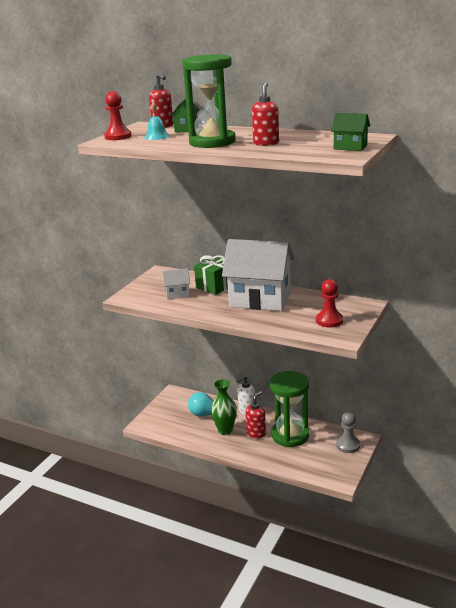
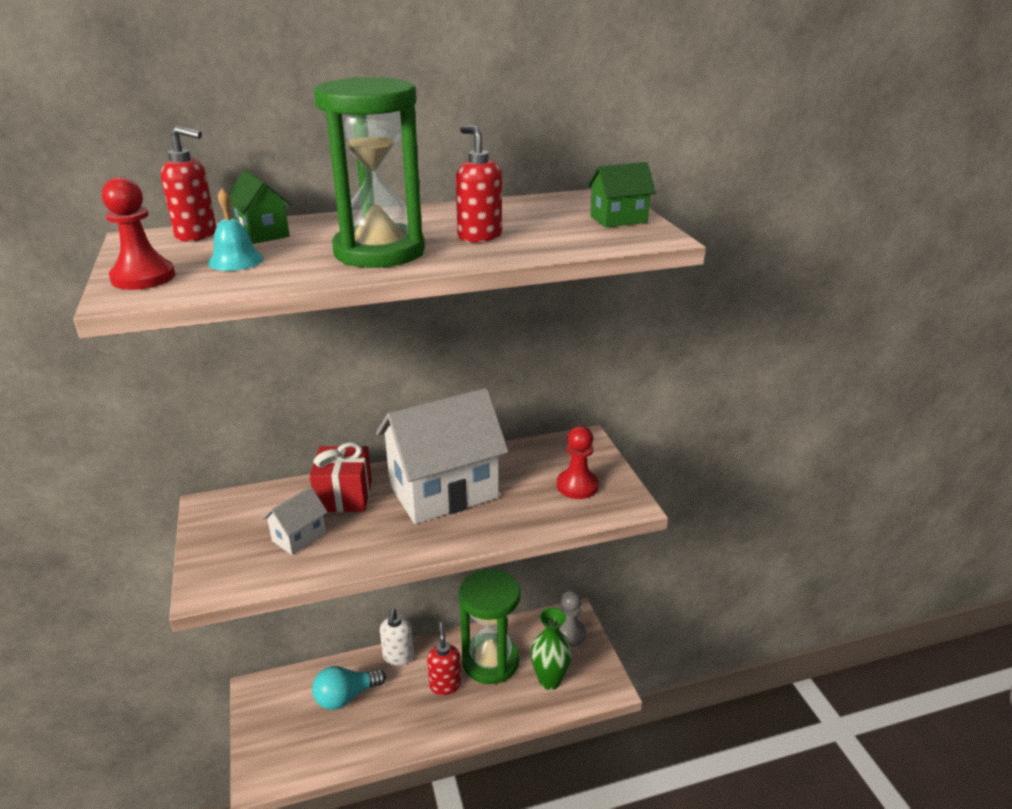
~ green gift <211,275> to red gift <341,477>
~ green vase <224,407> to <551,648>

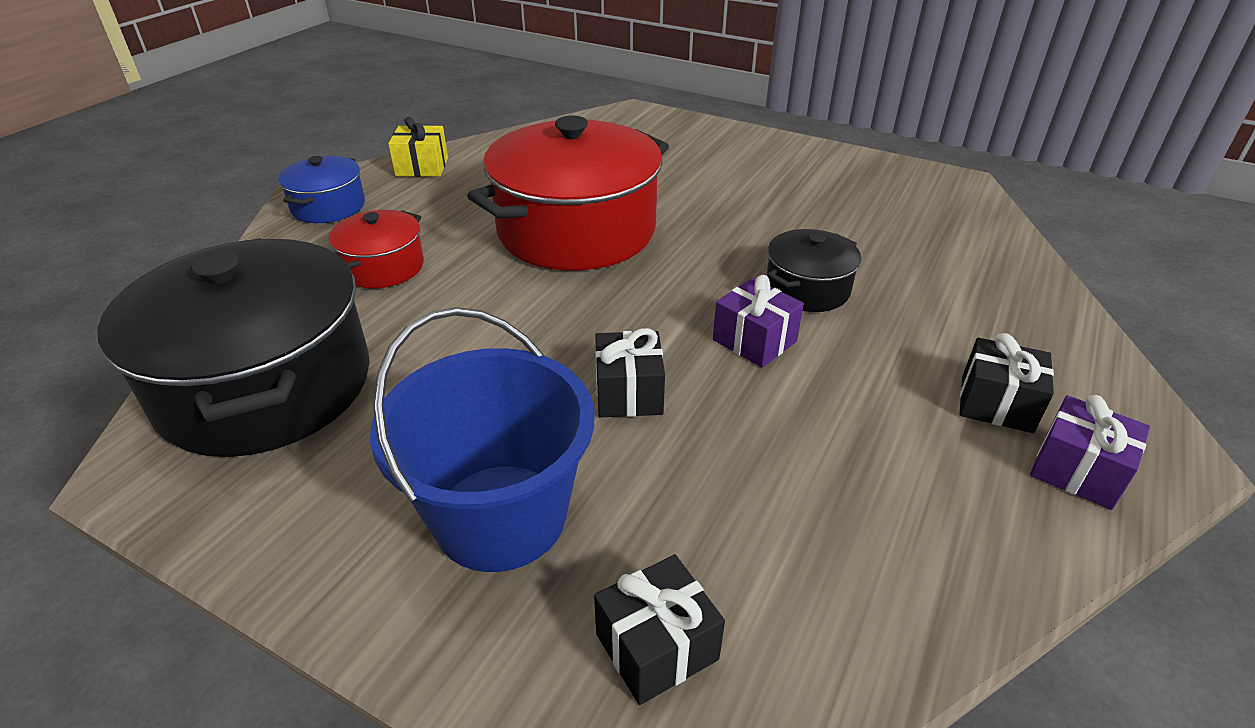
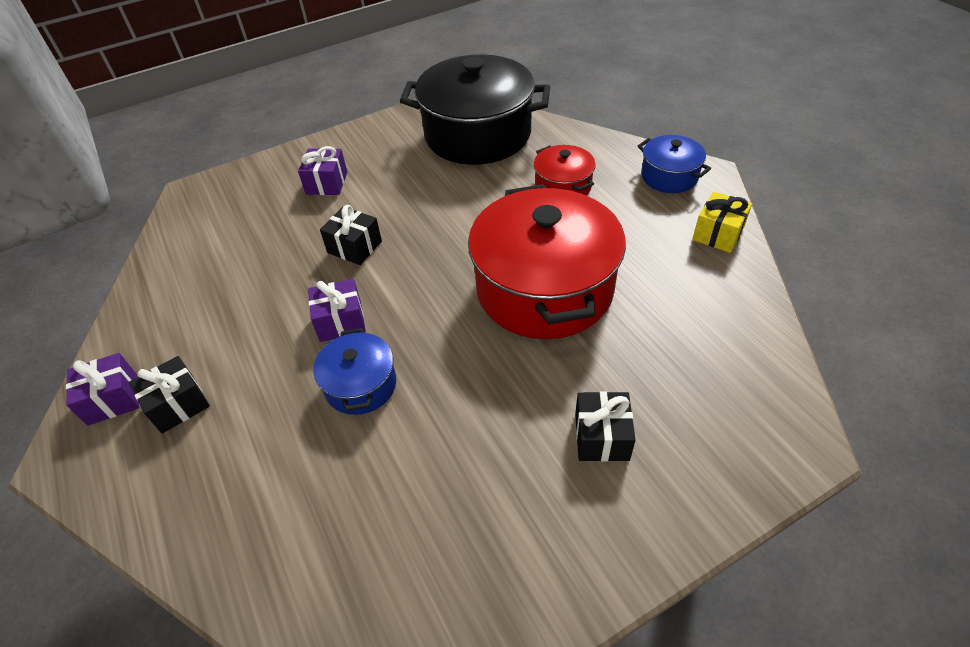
~ black pot <813,270> to blue pot <354,371>
~ blue bucket <482,439> to purple gift <322,170>
~ black gift <659,629> to <605,426>

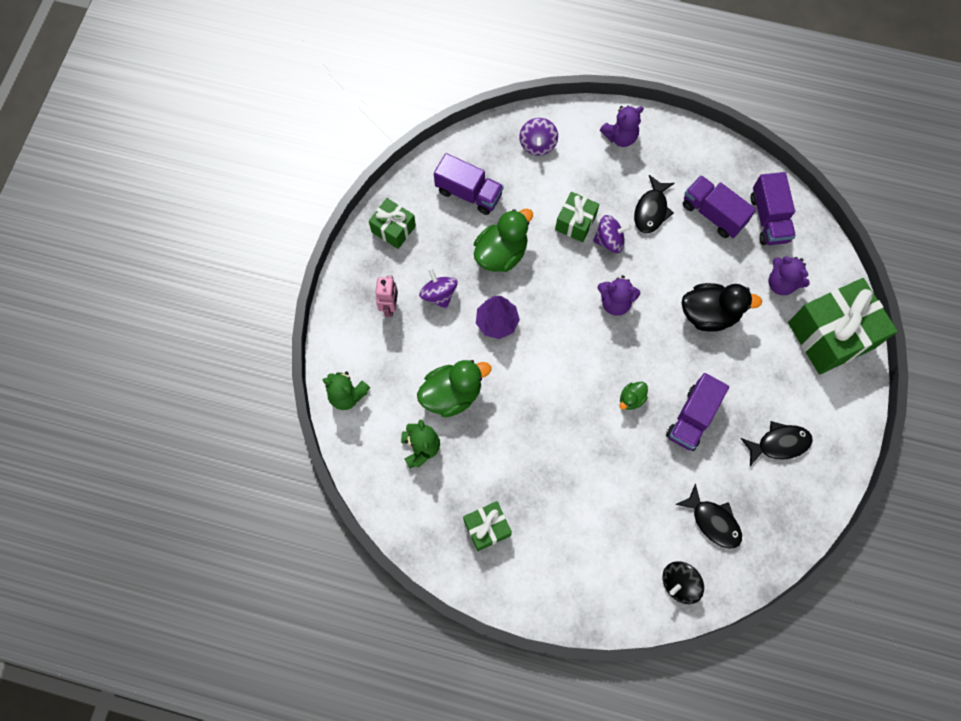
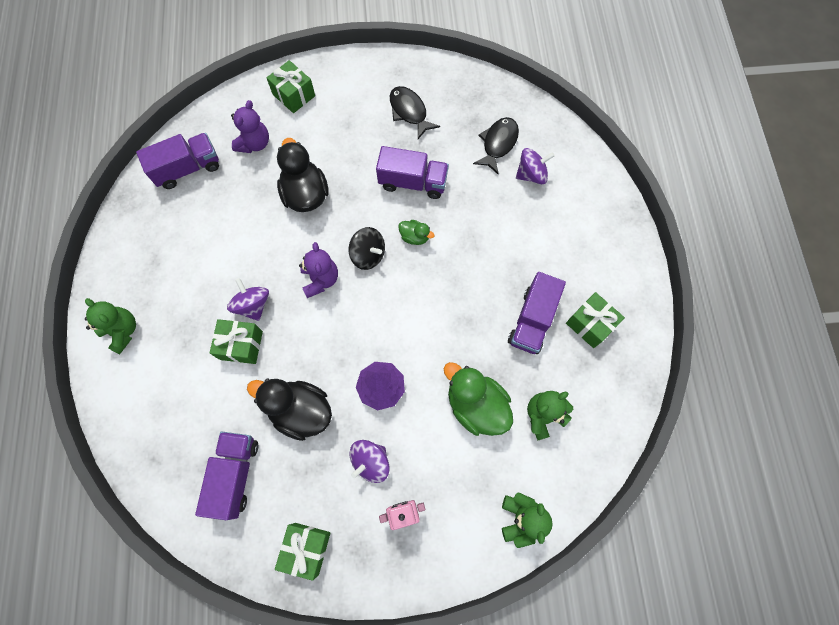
~ purple teddy bear <622,126> to green teddy bear <110,326>
~ purple spinning top <538,137> to <535,166>
- black fish <654,204>
~ purple truck <719,206> to <537,313>
~ green duck <503,240> to black duck <289,410>
~ green gift <843,326> = <291,86> x0.52
~ black spinning top <683,582> to <367,248>

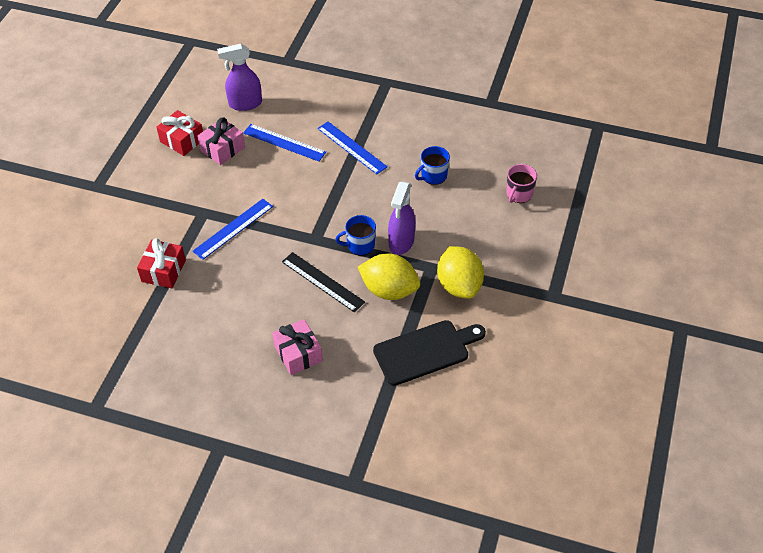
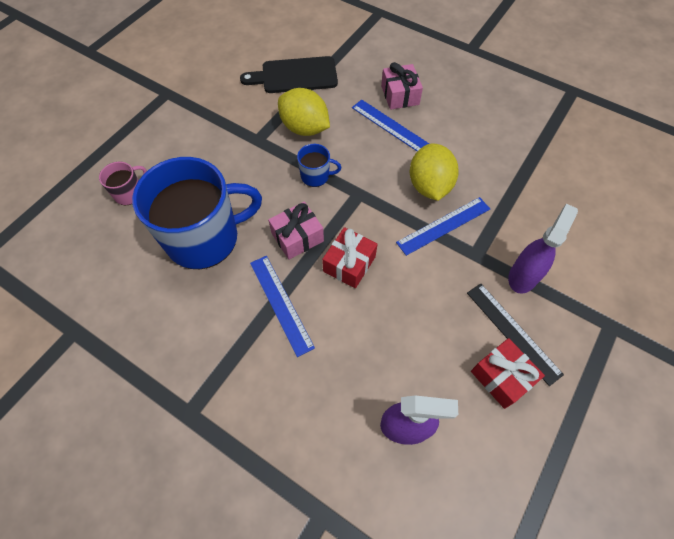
~ pink gift <221,141> to <296,231>
~ blue ruler <284,142> to <390,125>
~ blue mug <432,165> = <197,213> x2.38
~ purple spray bottle <401,218> to <543,248>
~ red gift <161,263> to <349,257>
~ yellow lemon <460,272> to <434,172>
~ black ruler <323,282> to <515,335>

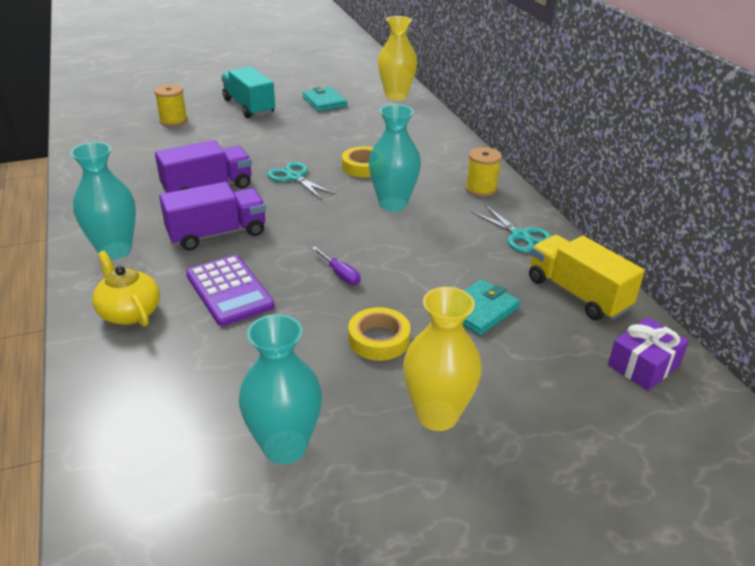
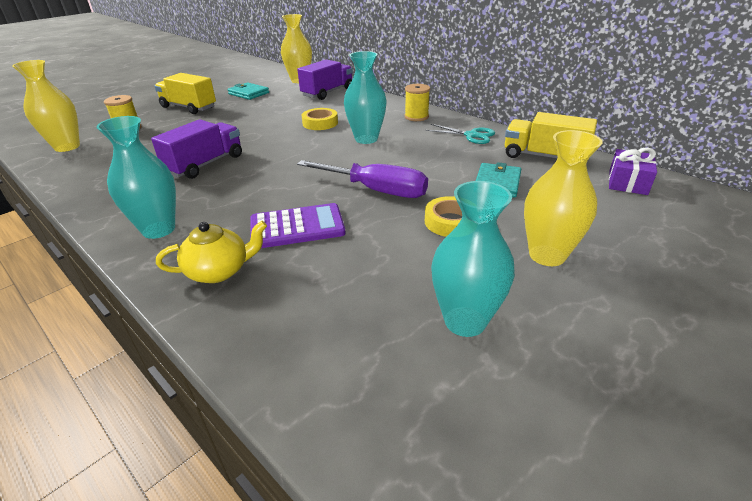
~ turquoise truck <248,92> to yellow truck <185,93>
- turquoise scissors <301,181>
~ purple truck <212,216> to <325,79>
~ purple screwdriver <336,266> = <362,179> x2.21
~ yellow teapot <126,289> = <211,252> 135 degrees clockwise
~ purple calculator <230,290> = <298,225> 45 degrees counterclockwise
+ yellow vase <46,106>

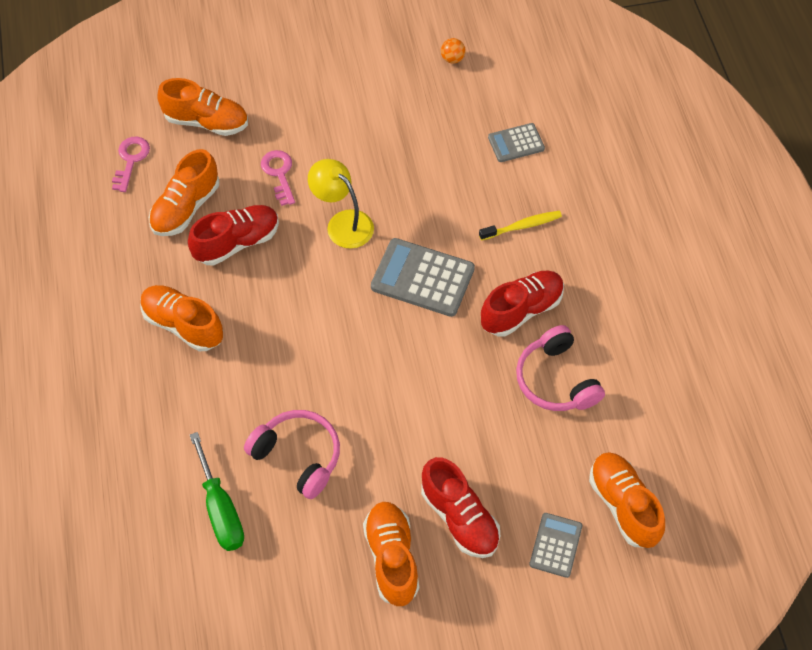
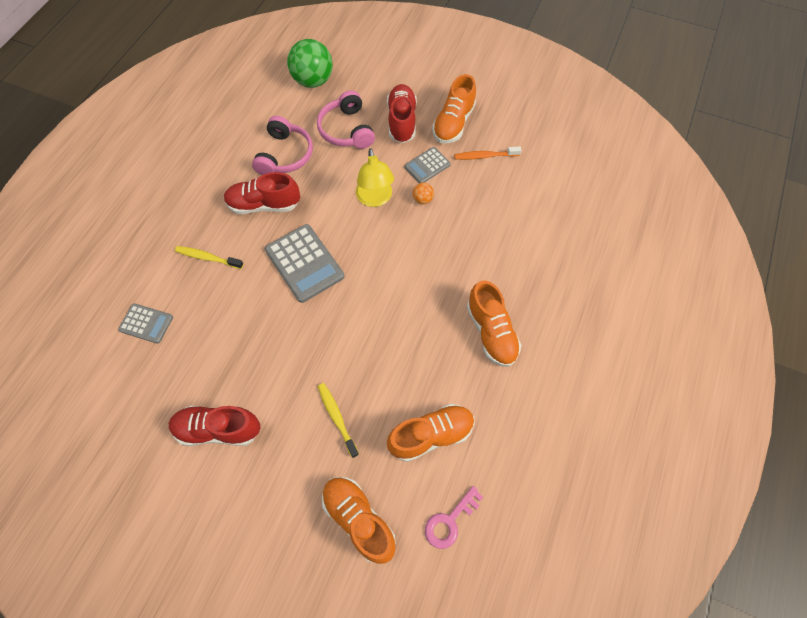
~ orange ball <453,51> to <423,193>
~ pink key <278,178> to yellow toothbrush <338,420>
~ yellow lamp <341,204> to <375,177>
~ red shoe <233,235> to <214,426>
~ pink headphones <292,454> to <346,119>
- green screwdriver <217,491>
~ orange shoe <627,500> to green ball <310,63>
~ grey calculator <556,545> to <427,165>
+ orange toothbrush <488,153>

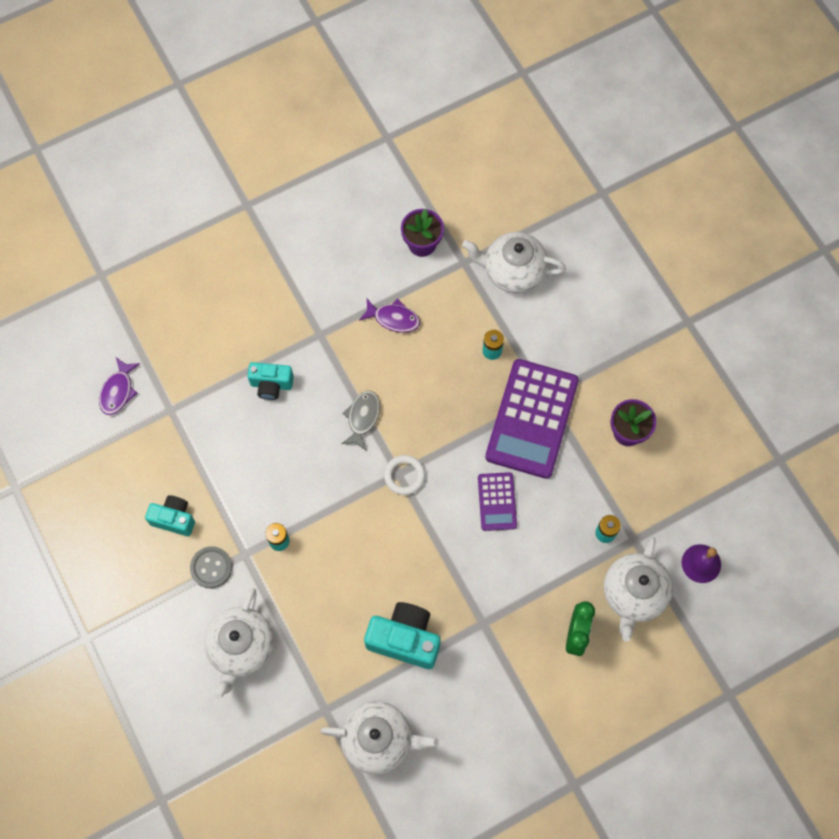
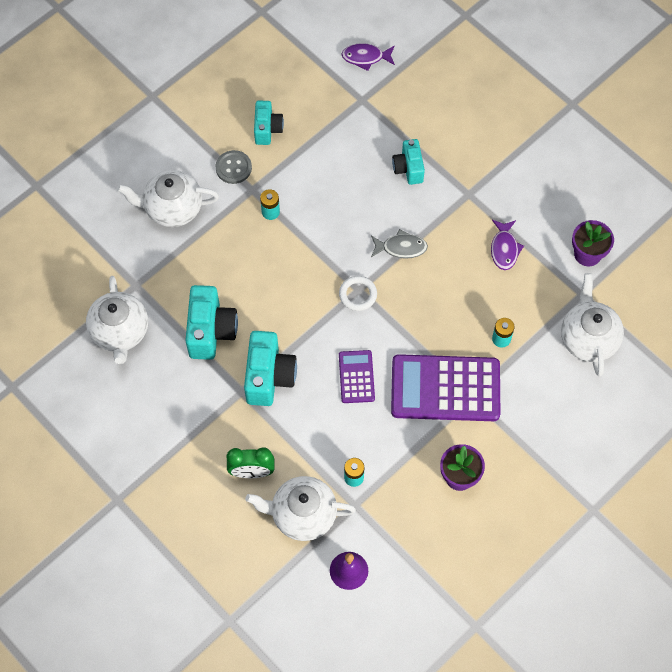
~ purple calculator <497,501> = <357,376> 105 degrees clockwise
+ turquoise camera <270,368>

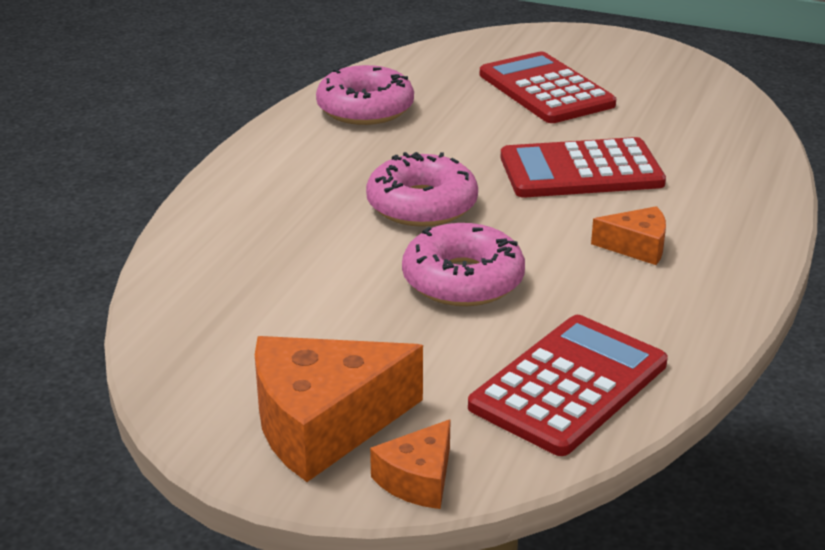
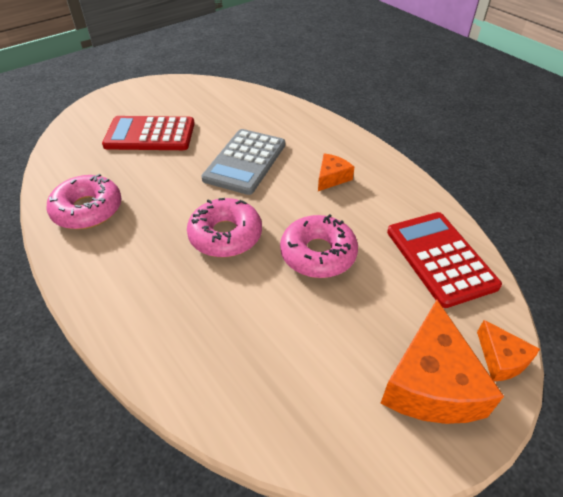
~ red calculator <583,167> to grey calculator <243,162>

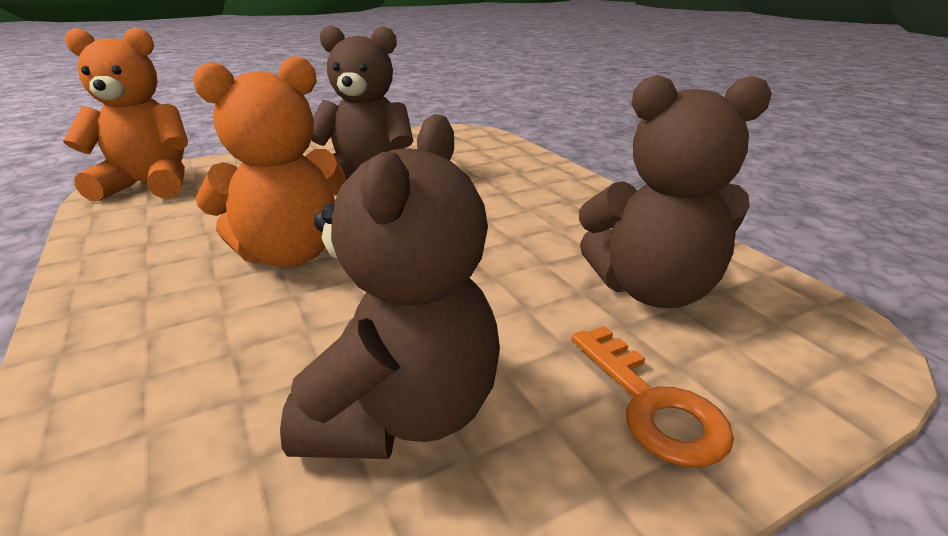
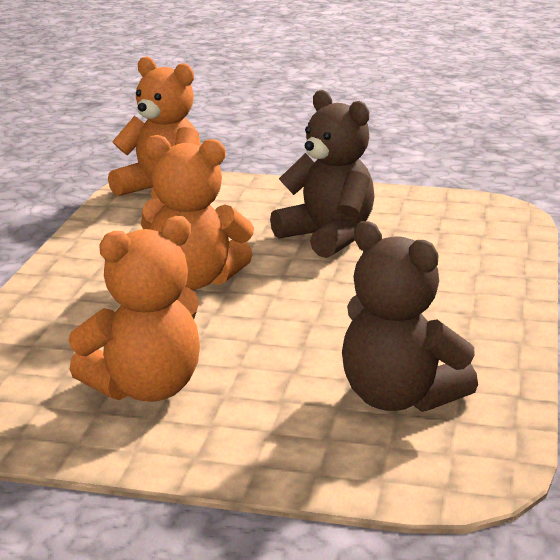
~ brown teddy bear <390,286> to orange teddy bear <134,309>
- orange key <652,396>

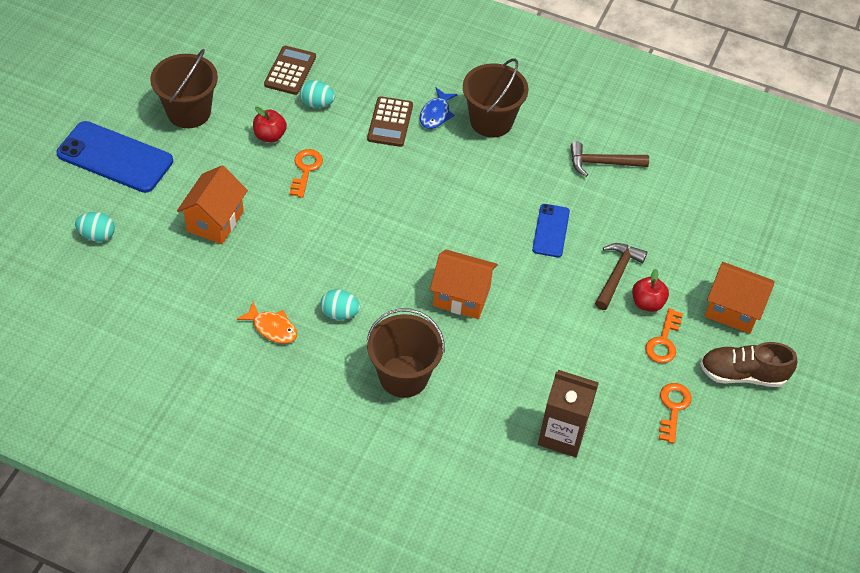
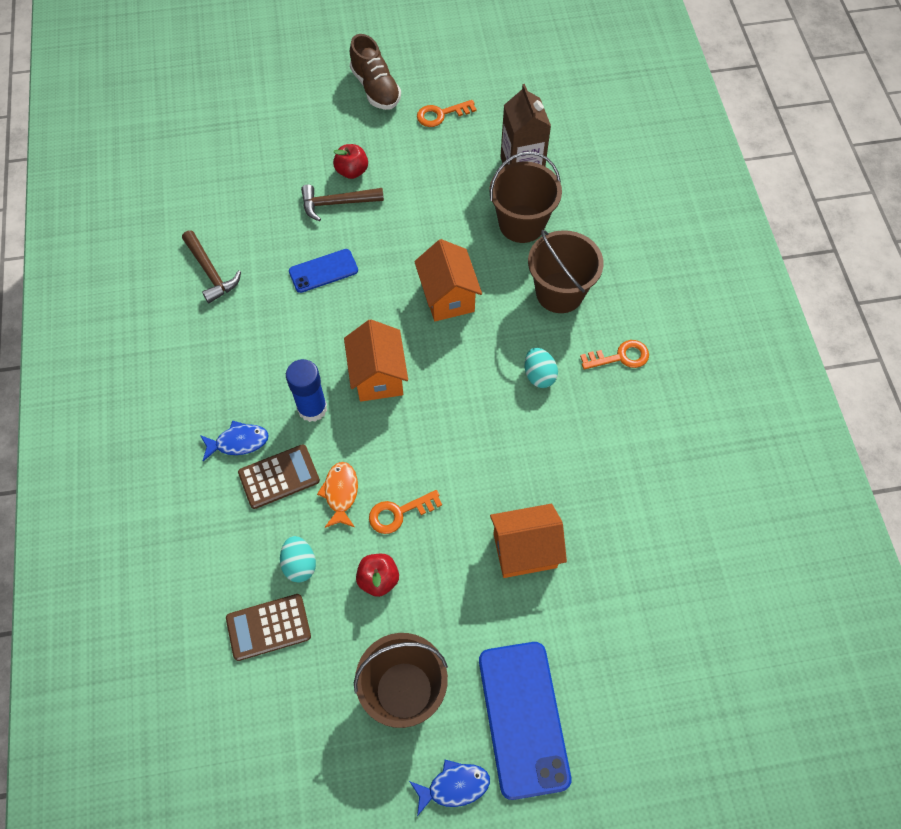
~ brown bucket <496,98> to <525,197>
- turquoise egg <95,227>
~ orange house <739,298> to <376,360>
~ orange fish <267,323> to <337,495>
~ orange key <664,335> to <614,355>
+ blue glue stick <306,390>
+ blue fish <449,788>

